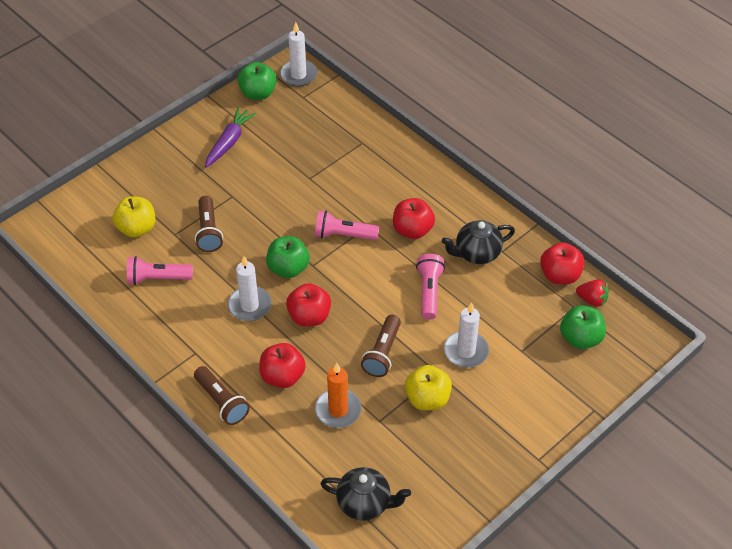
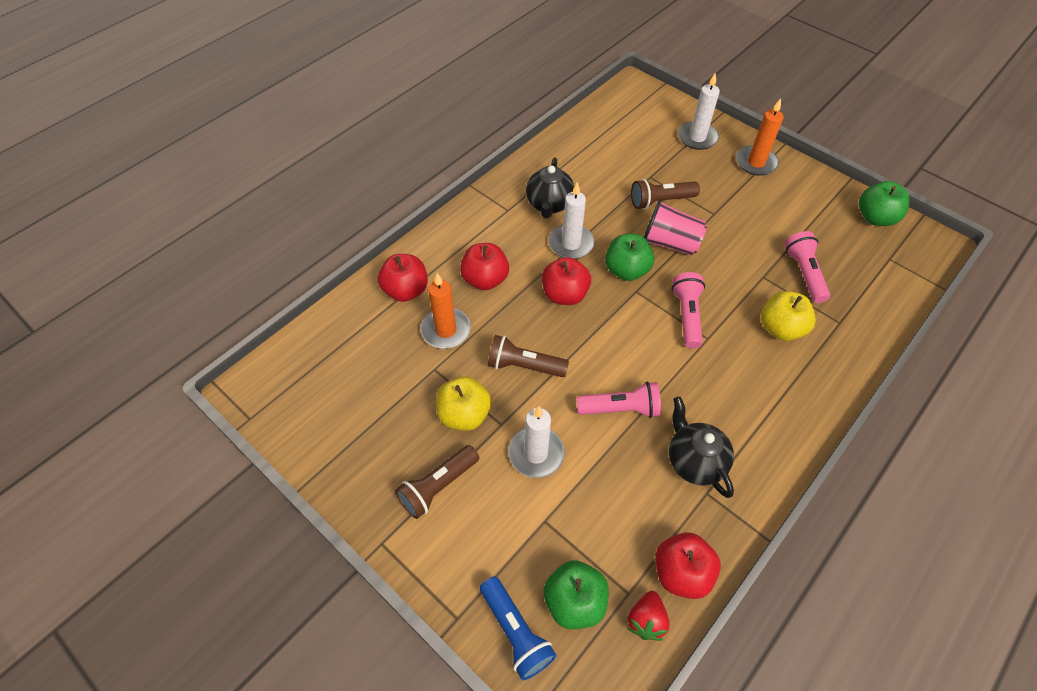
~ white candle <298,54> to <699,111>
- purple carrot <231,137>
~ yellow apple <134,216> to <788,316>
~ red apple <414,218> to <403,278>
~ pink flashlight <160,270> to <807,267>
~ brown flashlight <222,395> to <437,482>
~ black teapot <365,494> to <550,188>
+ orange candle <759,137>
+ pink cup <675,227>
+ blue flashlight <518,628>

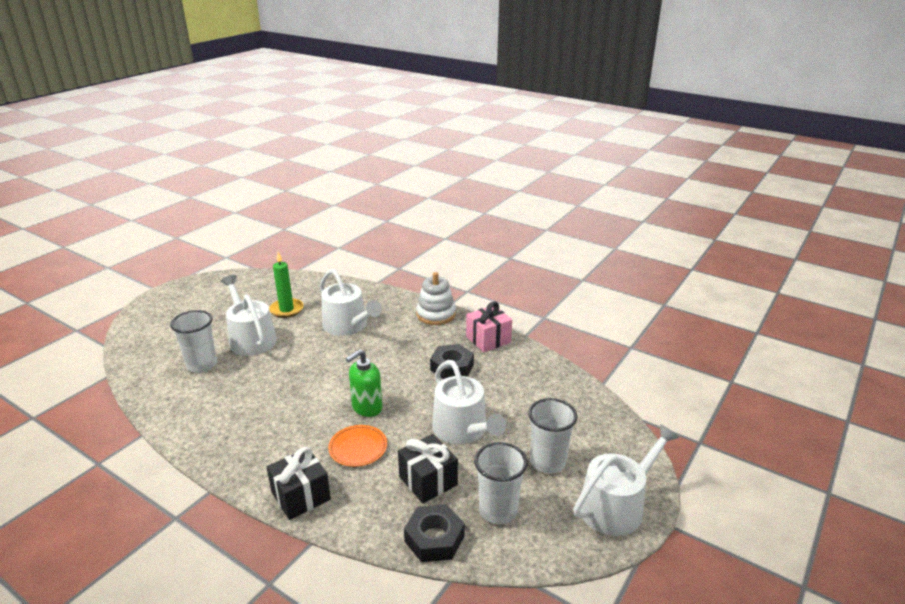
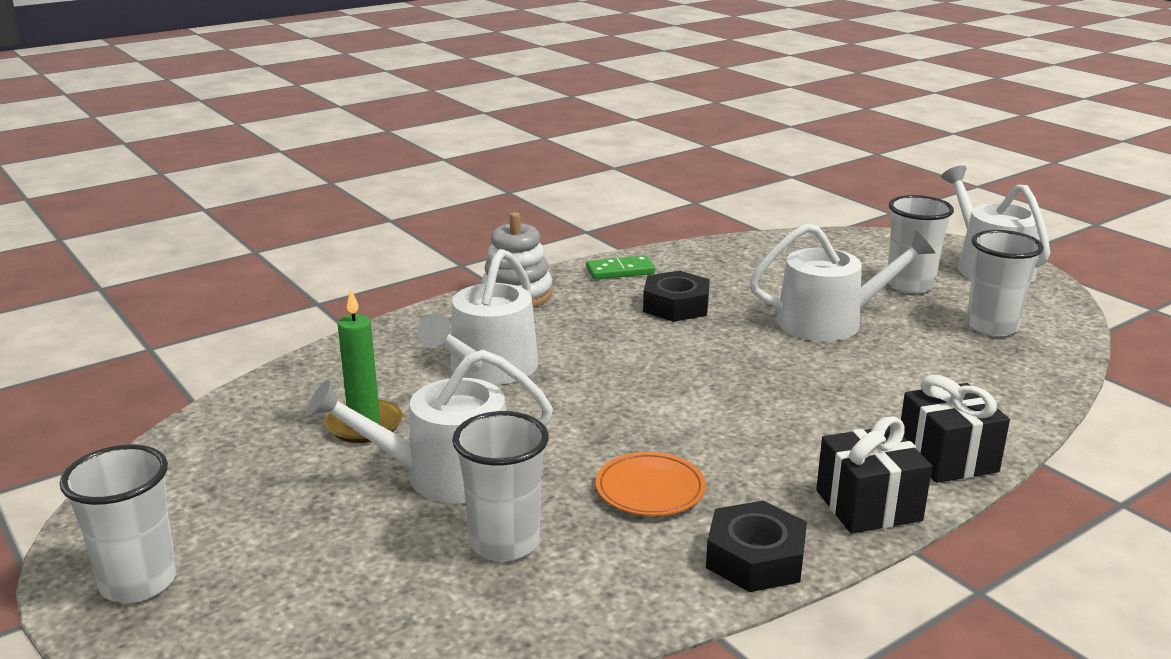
~ white watering can <351,302> = <478,317> 135 degrees clockwise
~ pink gift <489,326> to green domino <620,267>
- green soap dispenser <364,383>
~ orange plate <357,446> to <650,484>
~ black gift <428,468> to <874,475>
~ black nut <434,533> to <756,546>
+ white cup <118,523>

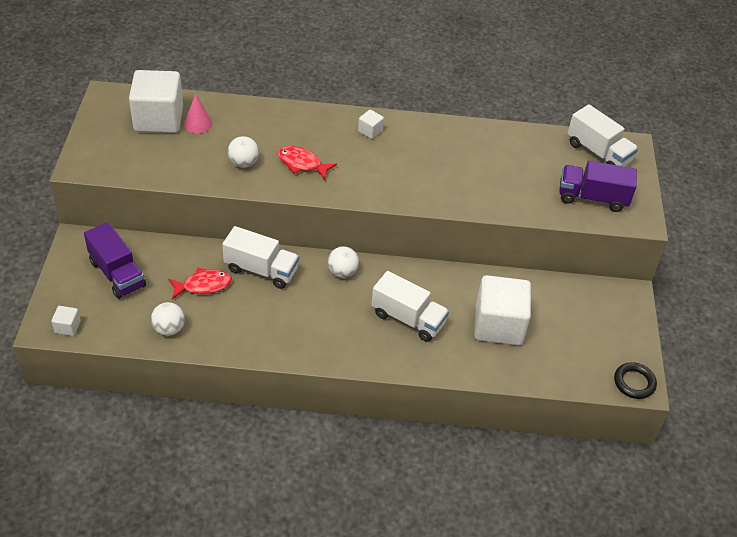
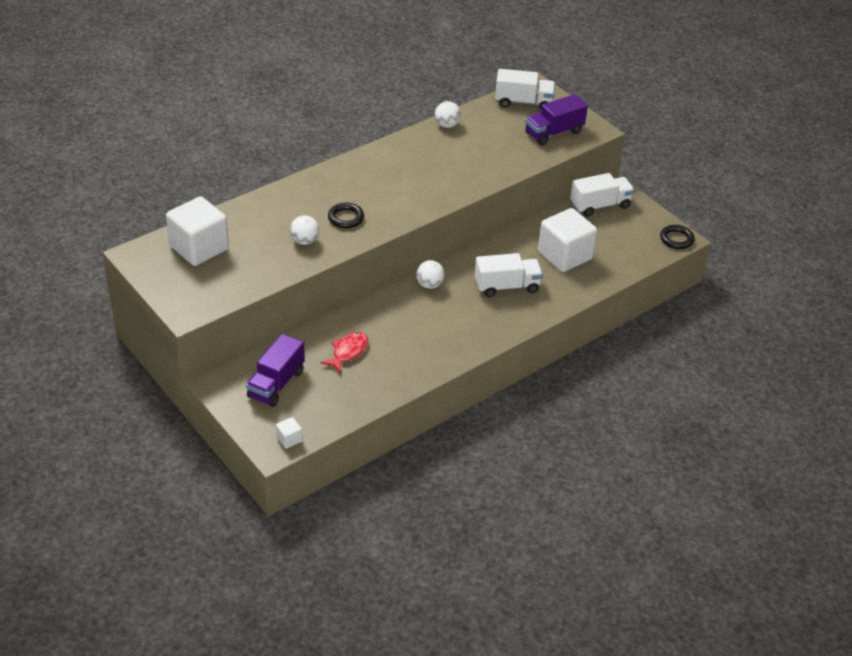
- pink cone <198,113>
- white cube <371,124>
~ red fish <307,163> to black ring <346,215>
~ purple truck <115,260> = <275,370> 105 degrees clockwise
~ white truck <260,257> to <602,195>
~ white ball <168,319> to <448,114>

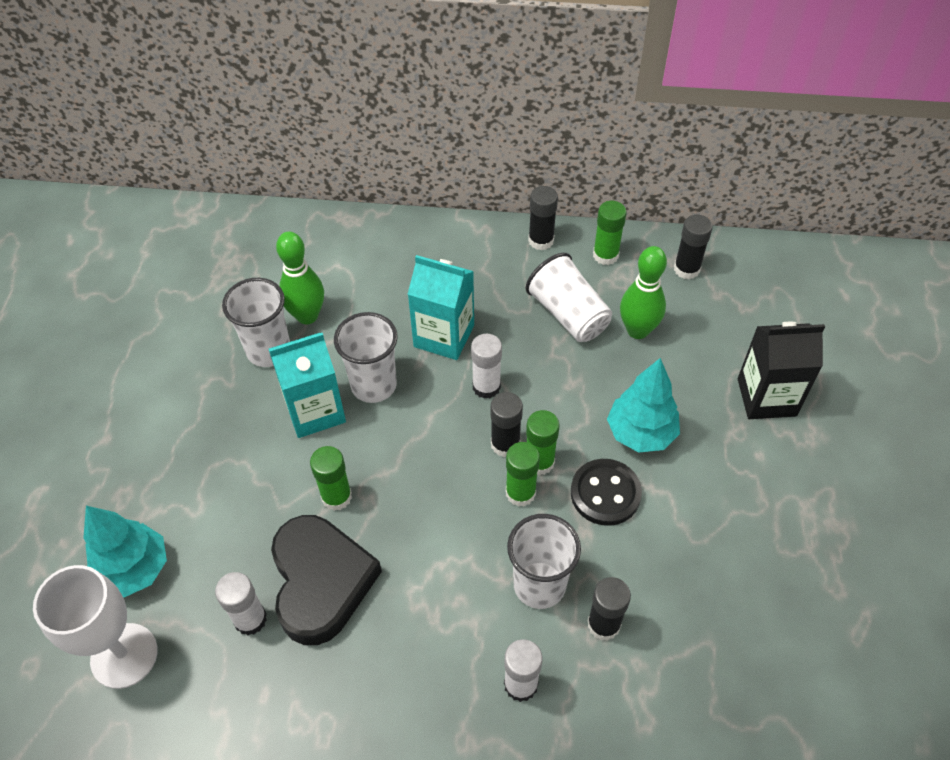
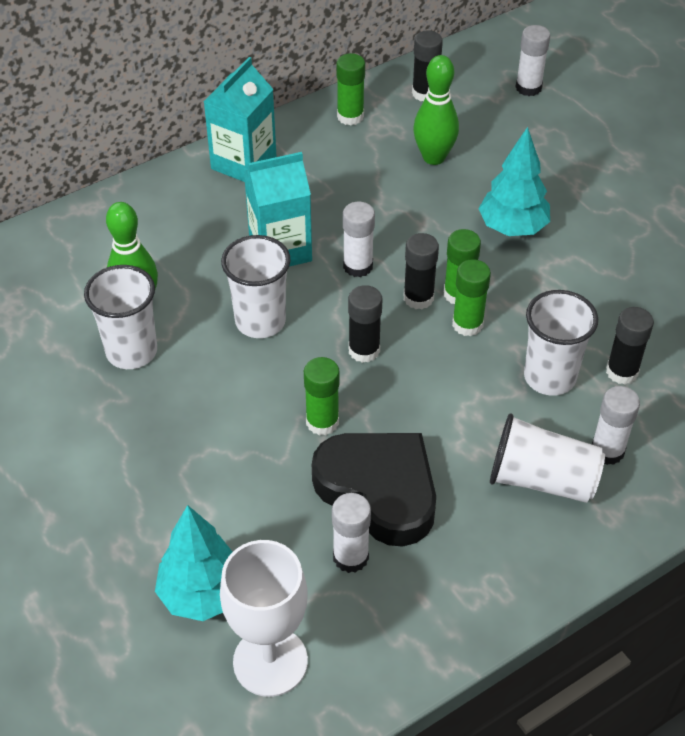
~ black glue stick <543,218> to <365,324>
~ white cup <569,297> to <547,458>
- black carton <781,370>
~ turquoise carton <307,385> to <240,119>
- black button <606,492>
+ white glue stick <532,60>

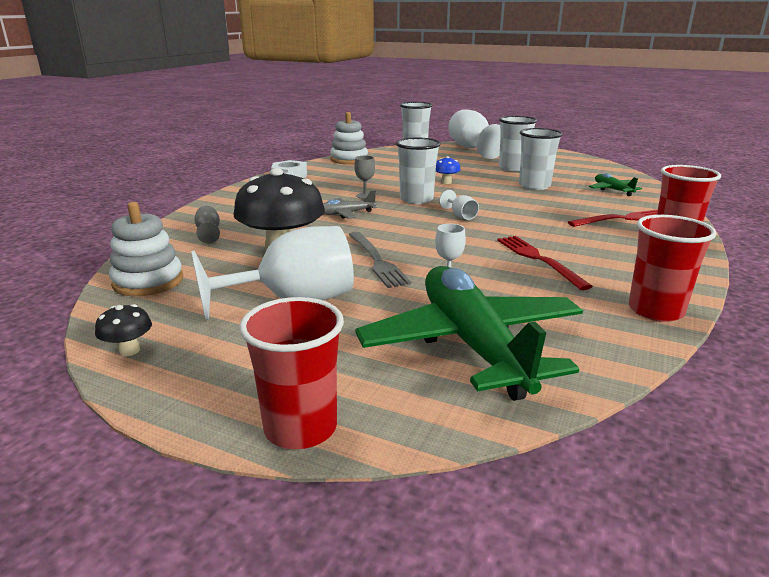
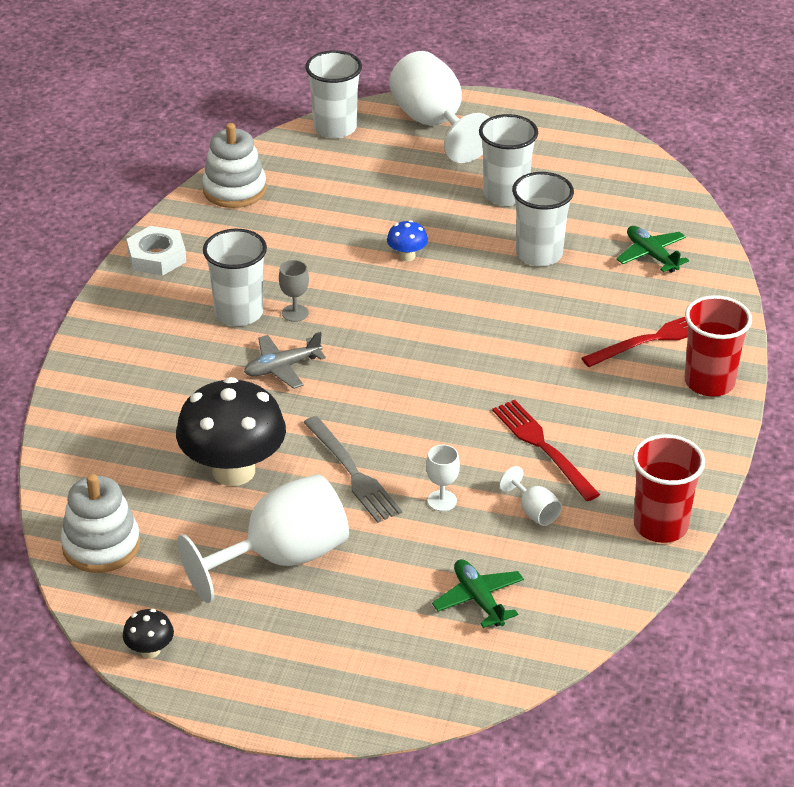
~ white cup <418,171> to <235,277>
~ white goblet <459,205> to <530,496>
- grey goblet <207,225>
~ green plane <469,333> = <478,593> x0.43
- red cup <291,373>

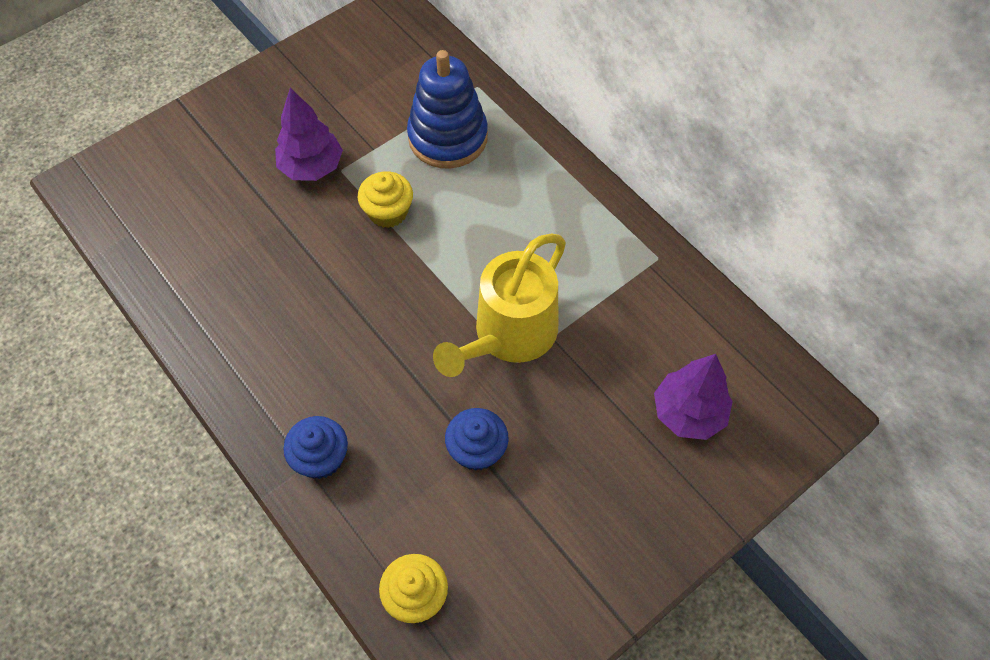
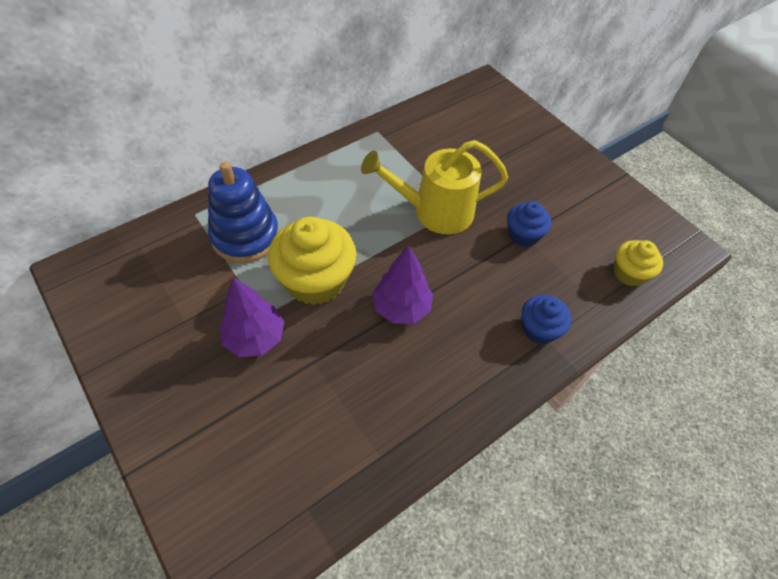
~ yellow cupcake <385,199> = <312,261> x1.79
~ yellow watering can <499,305> = <434,187> 135 degrees clockwise
~ purple tree <693,397> to <402,284>

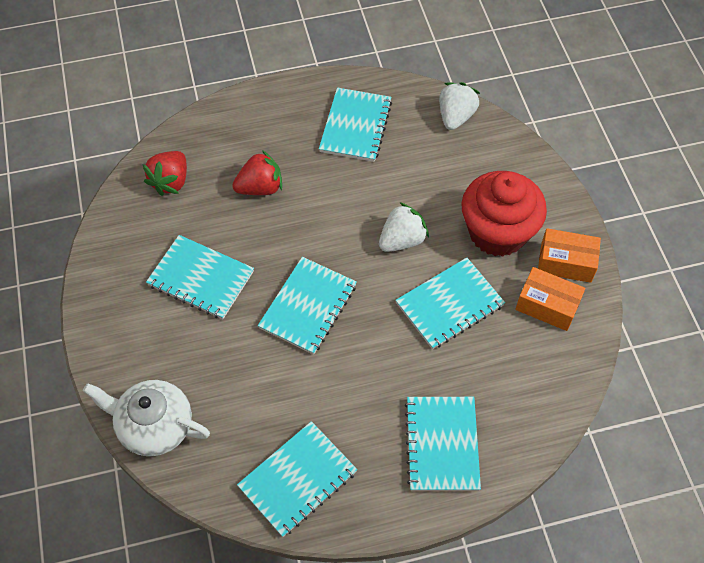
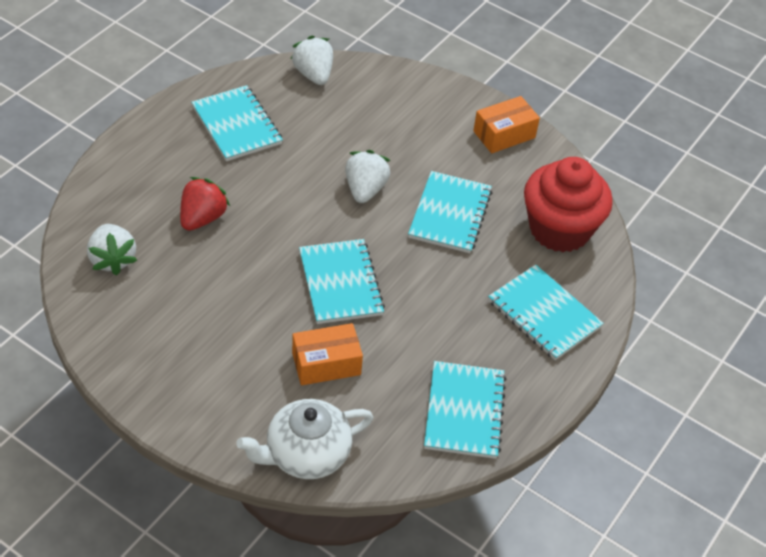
~ red strawberry <165,173> to white strawberry <112,249>
~ red cupcake <504,214> to <568,204>
- turquoise notebook <200,277>
~ orange box <550,299> to <327,354>

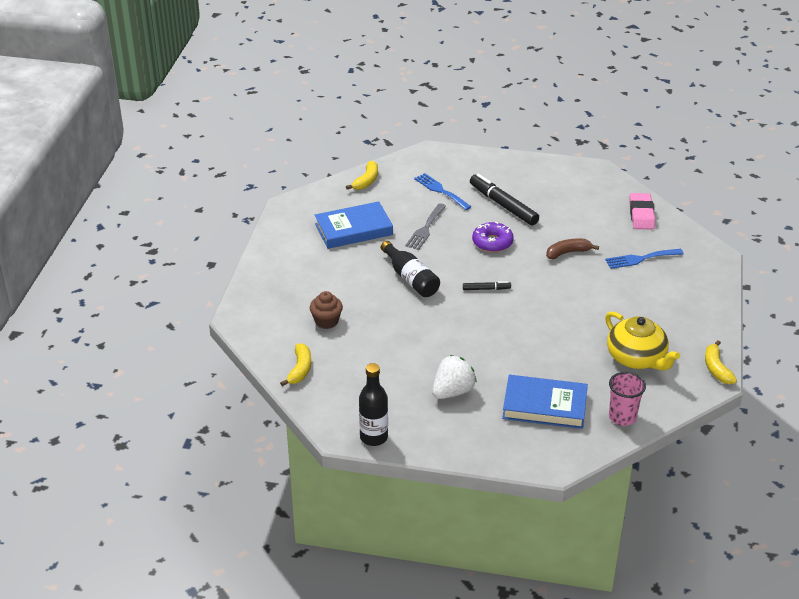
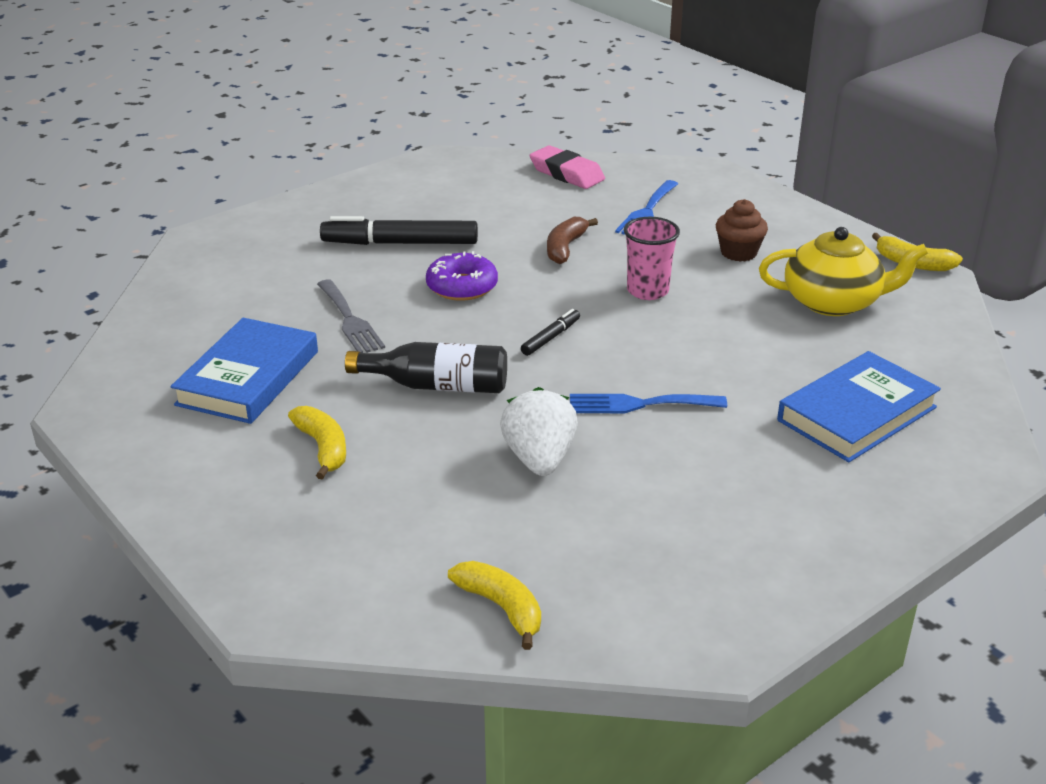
~ yellow banana <362,175> to <317,443>
~ blue fork <443,191> to <648,403>
~ brown cupcake <326,310> to <742,230>
~ white strawberry <454,377> to <539,431>
- black bottle <373,404>
~ pink cup <627,399> to <652,258>

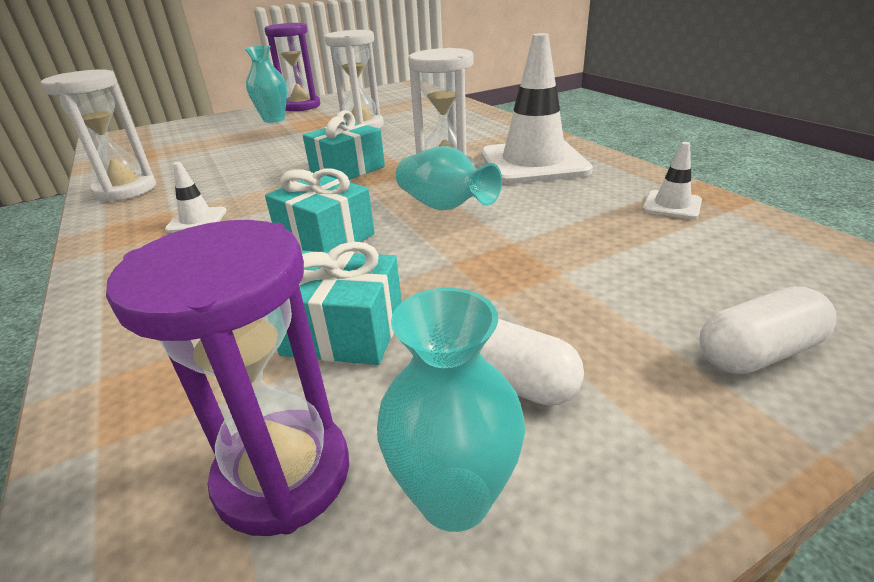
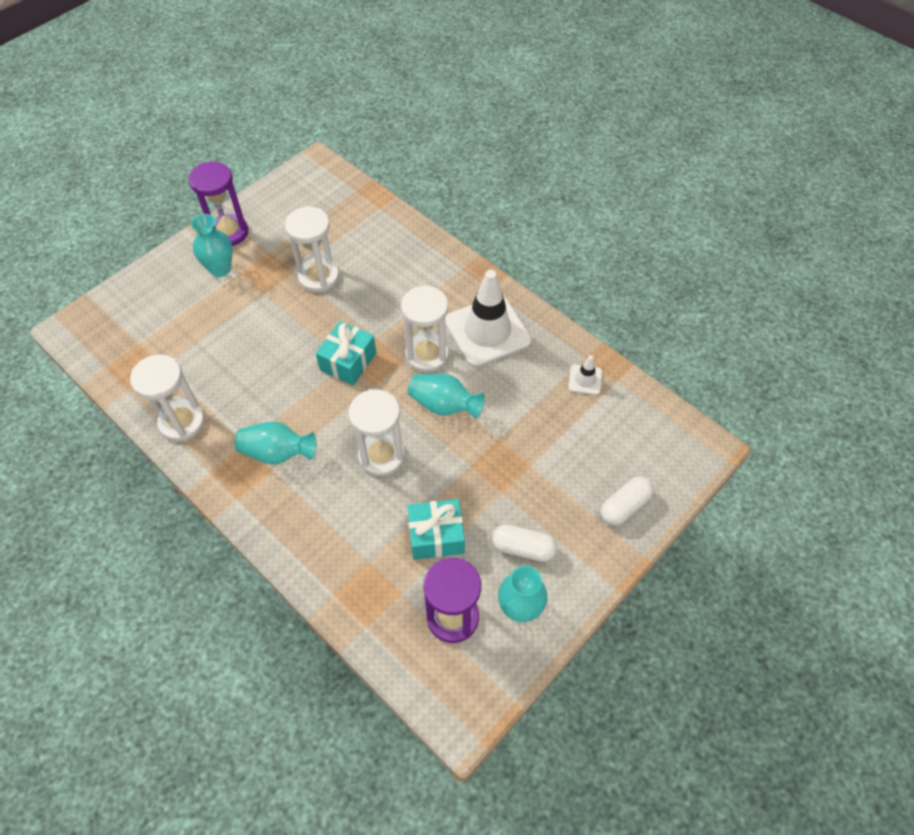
~ white traffic cone <196,197> to turquoise vase <275,443>
~ turquoise gift <320,210> to white hourglass <377,432>

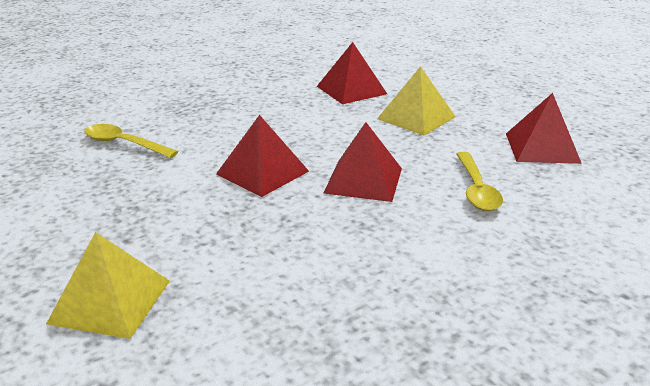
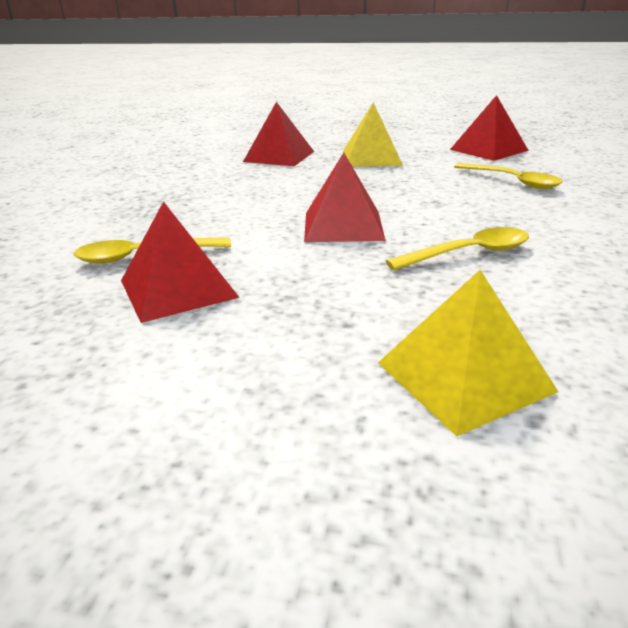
~ red pyramid <362,162> to <180,262>
+ yellow spoon <457,248>

